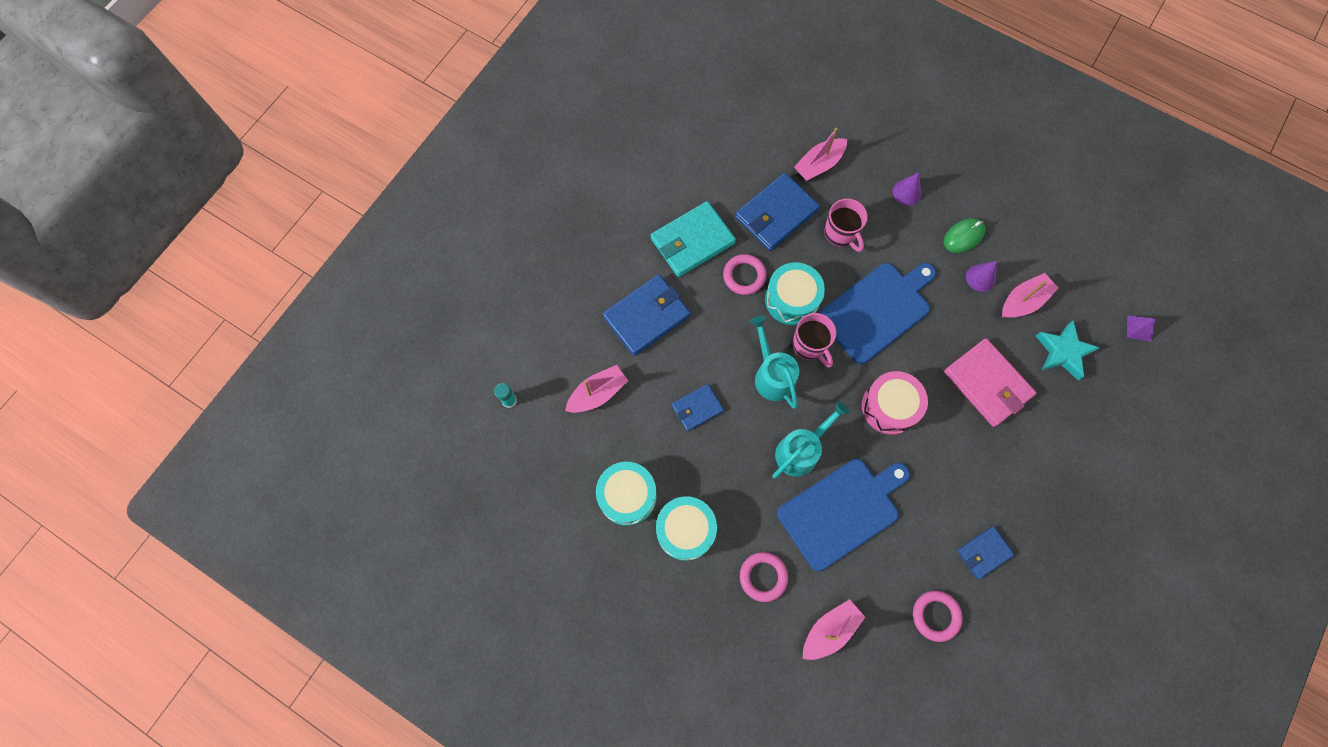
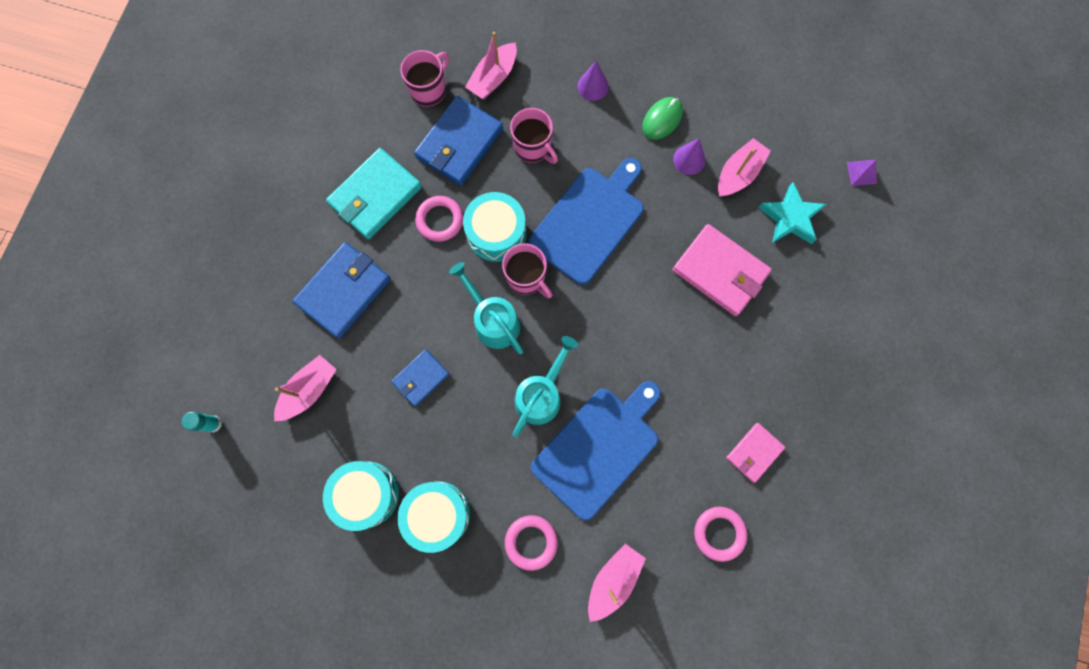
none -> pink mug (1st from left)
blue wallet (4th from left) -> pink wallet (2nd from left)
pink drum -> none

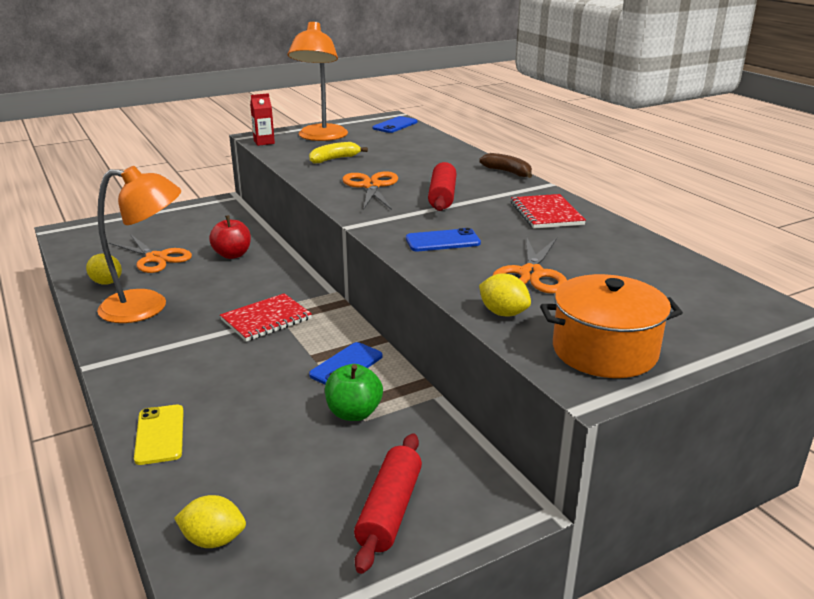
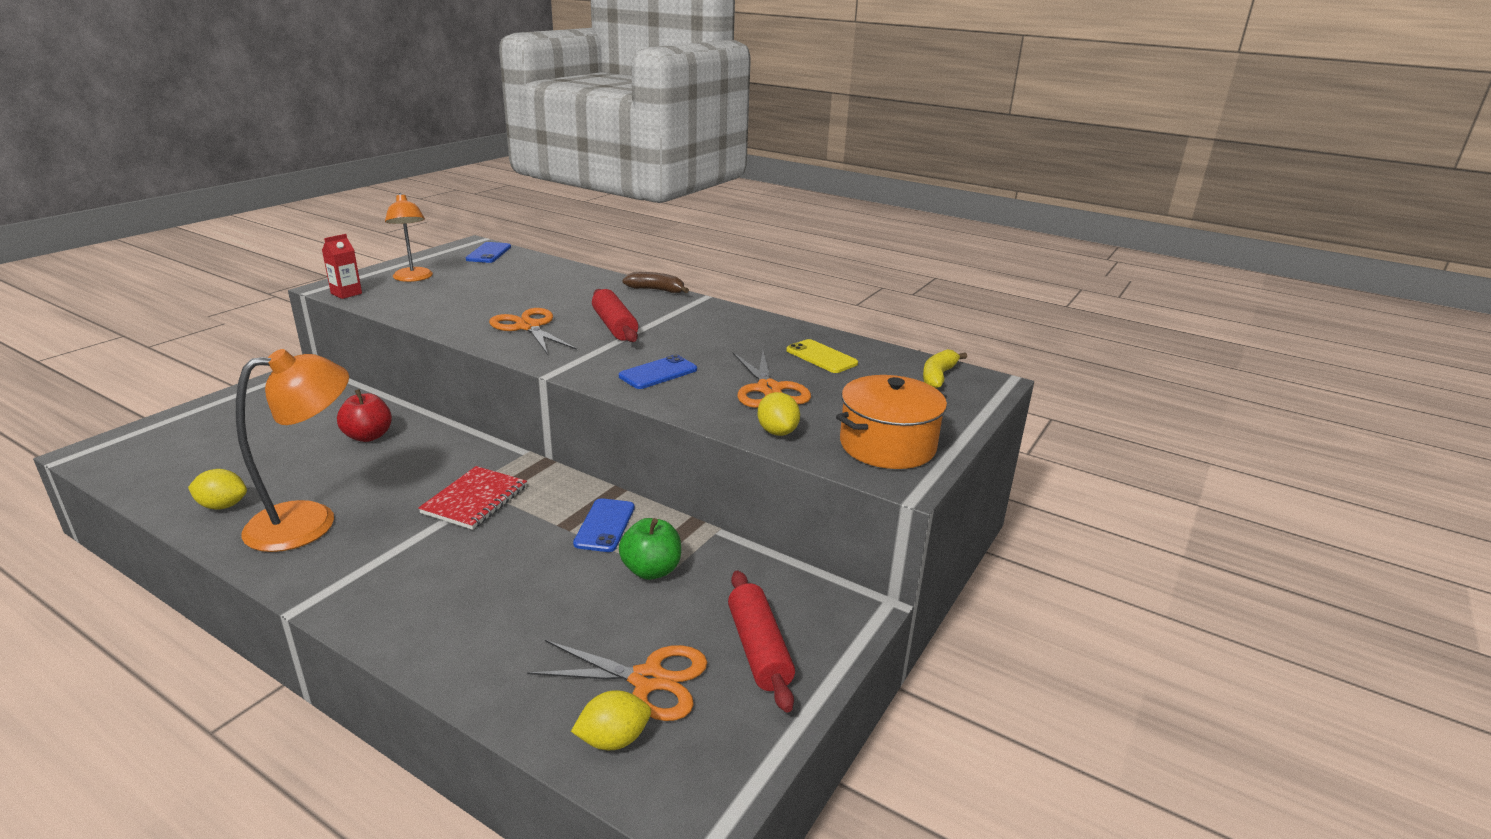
orange lamp (2nd from left), x0.64
orange scissors (1st from left in the first image) -> orange scissors (2nd from left), moved
yellow lemon (3rd from left), 60 degrees clockwise
yellow phone, moved
yellow banana, moved
red notebook (2nd from left) -> none

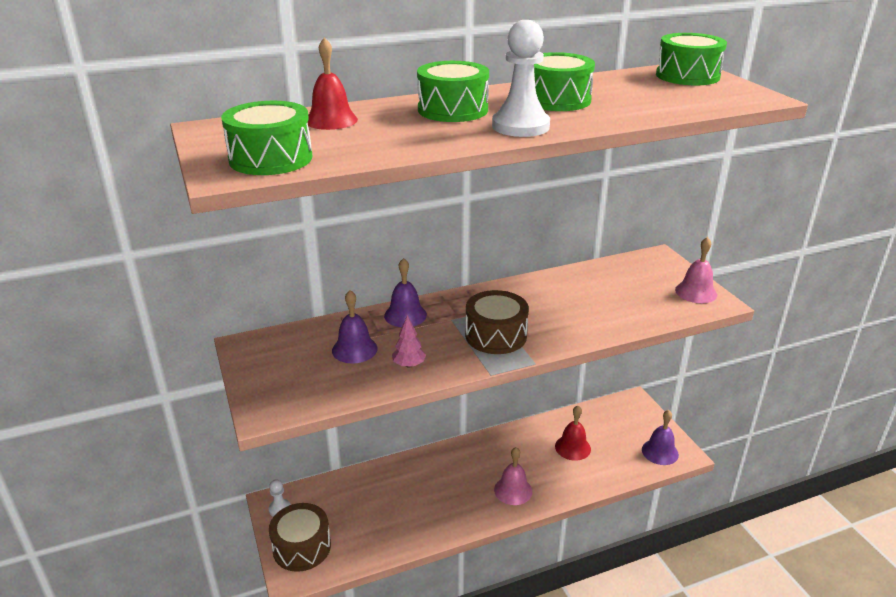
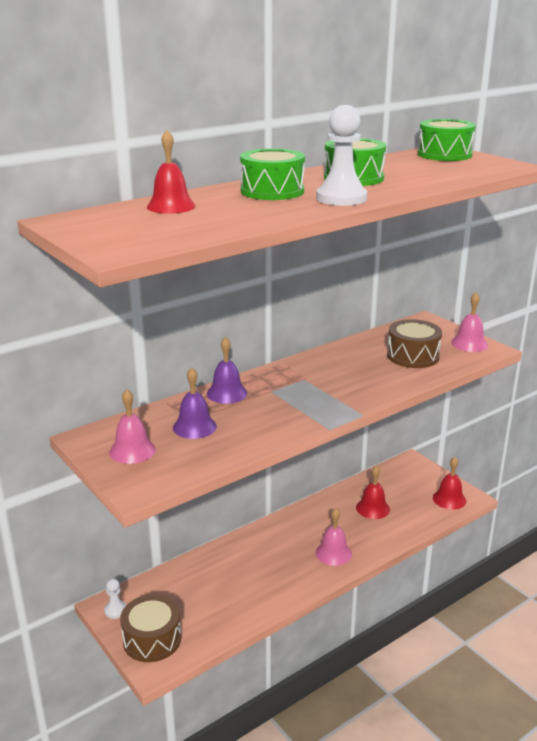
none -> pink bell (1st from left)
brown drum (2nd from left), moved
purple bell (3rd from left) -> red bell (3rd from left)
green drum (1st from left) -> none
pink tree -> none

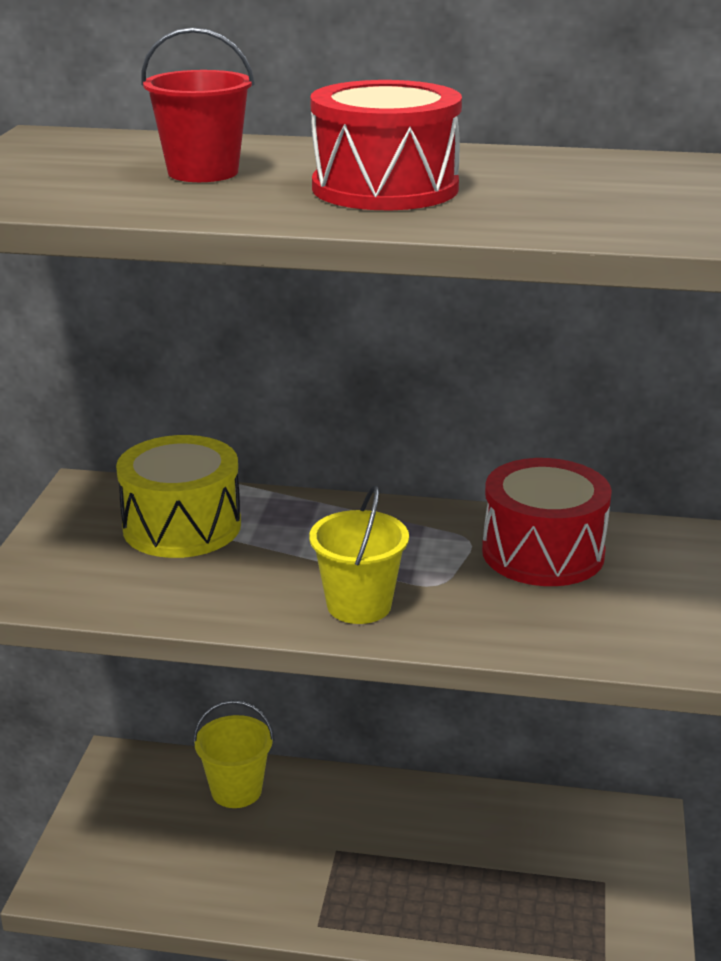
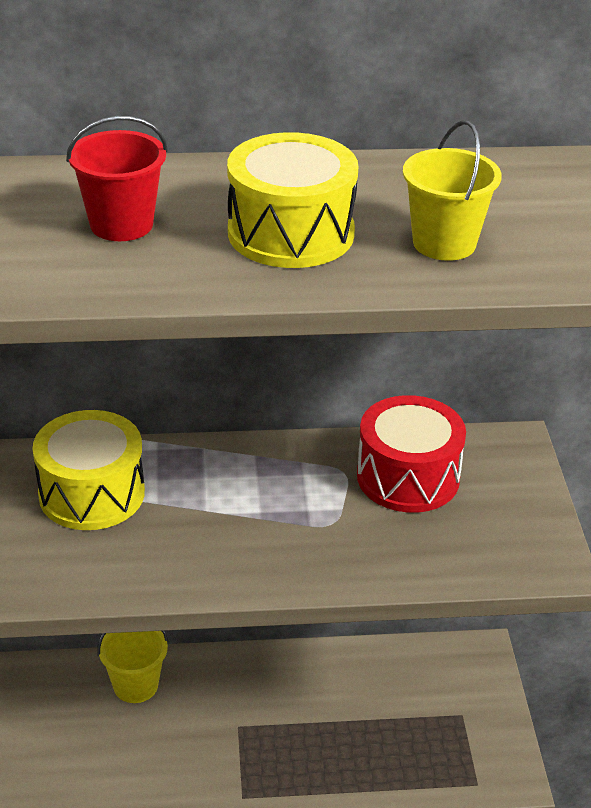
red drum (1st from left) -> yellow drum (2nd from left)
yellow bucket (2nd from left), moved

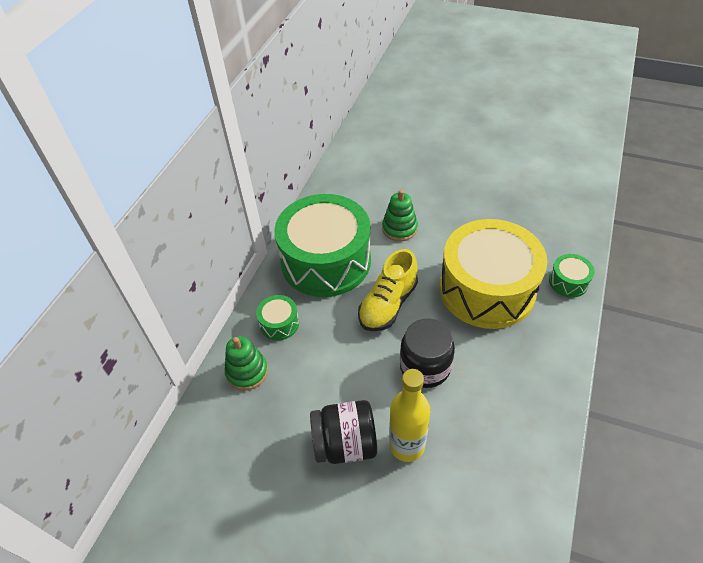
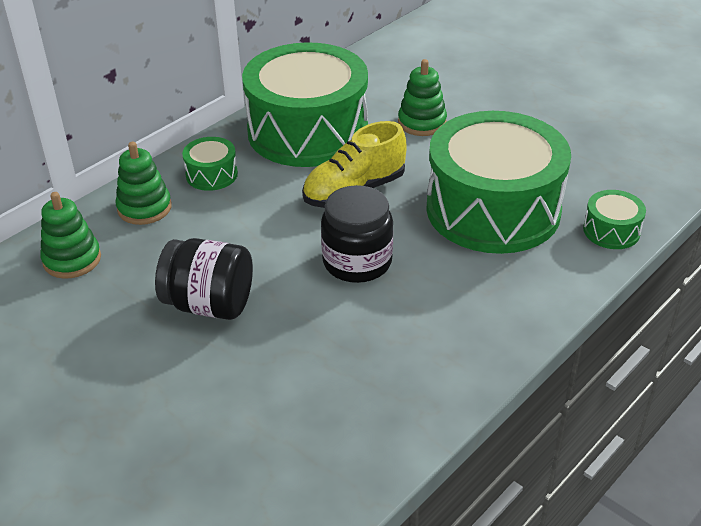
none -> green stacking toy (1st from left)
yellow drum -> green drum (3rd from left)
yellow bottle -> none

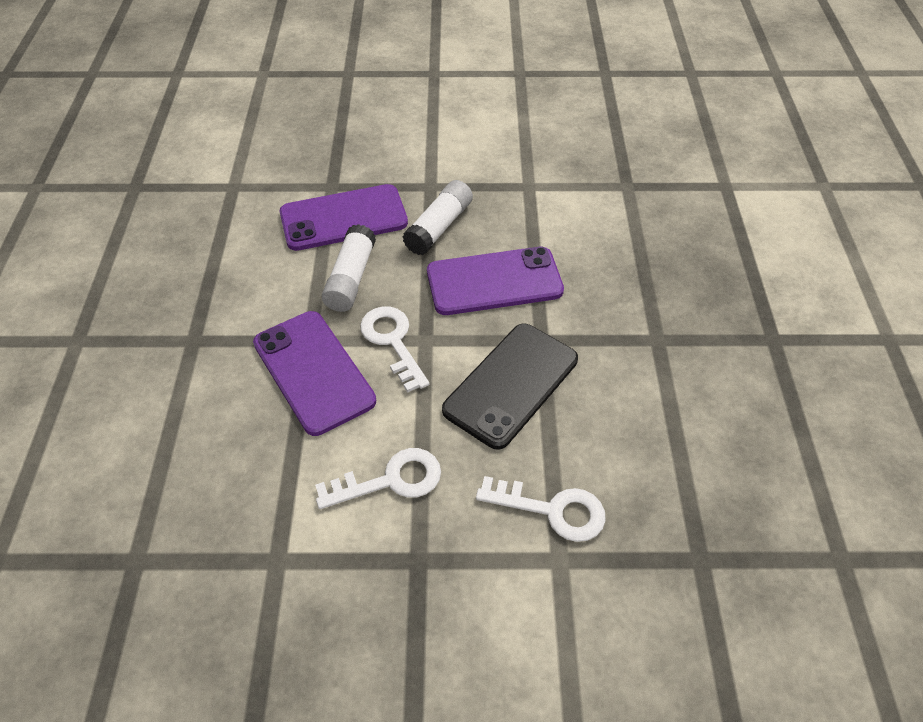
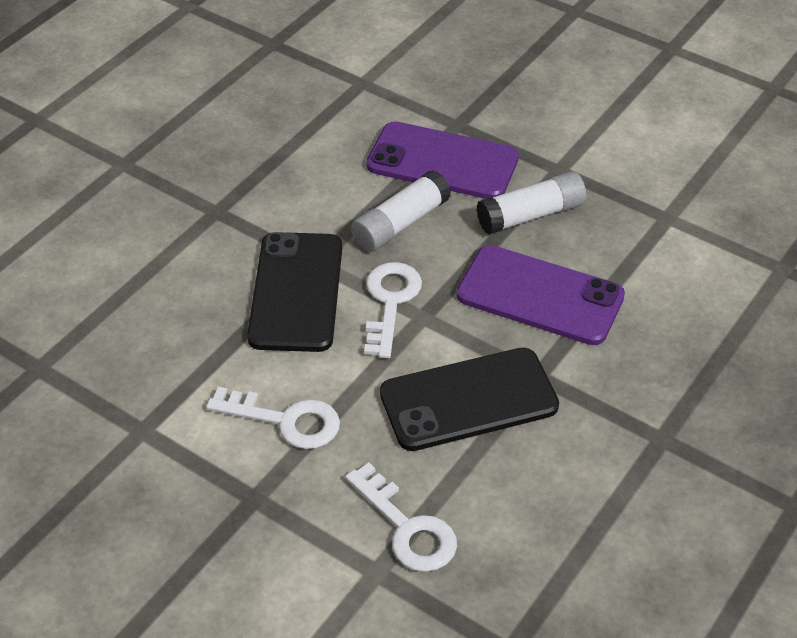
purple phone (1st from left) -> black phone (1st from left)

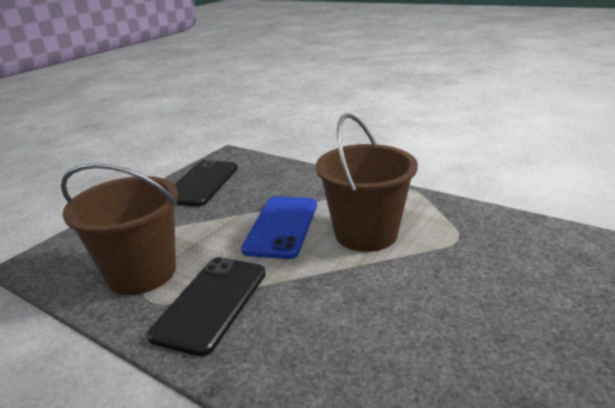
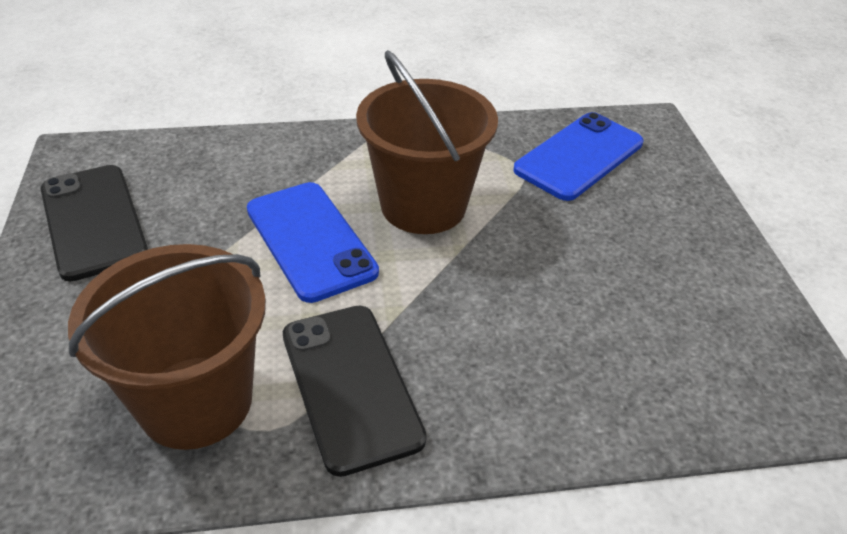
none -> blue phone (2nd from left)

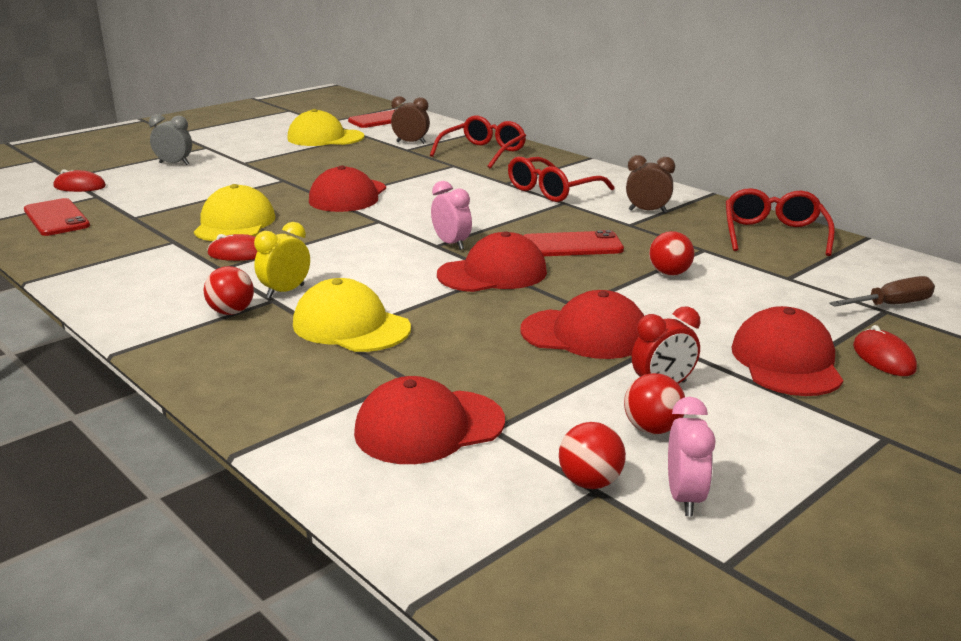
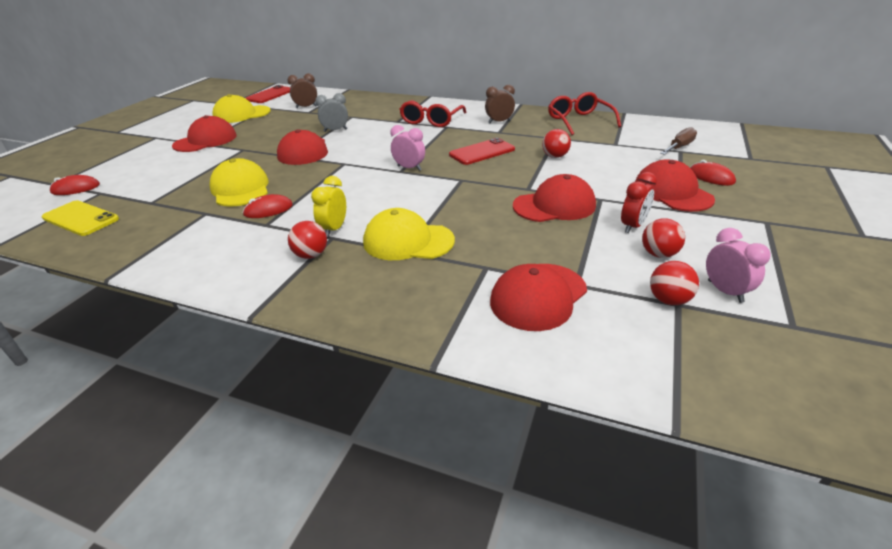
red phone (1st from left) -> yellow phone
red cap (3rd from left in the first image) -> red cap (1st from left), moved
grey clock, moved
red glasses (1st from left) -> none

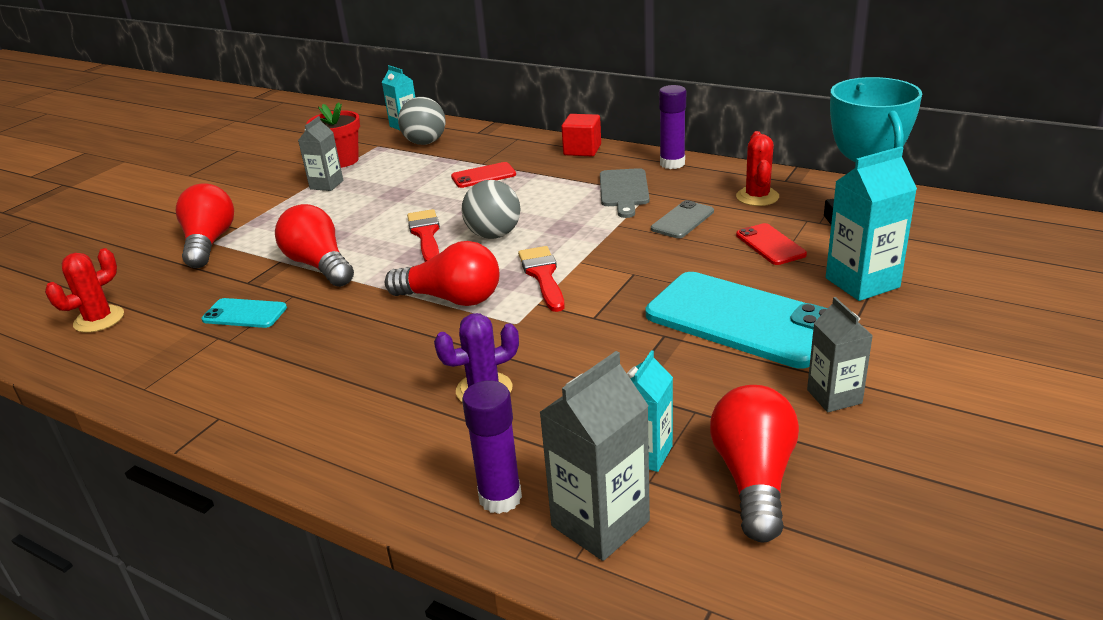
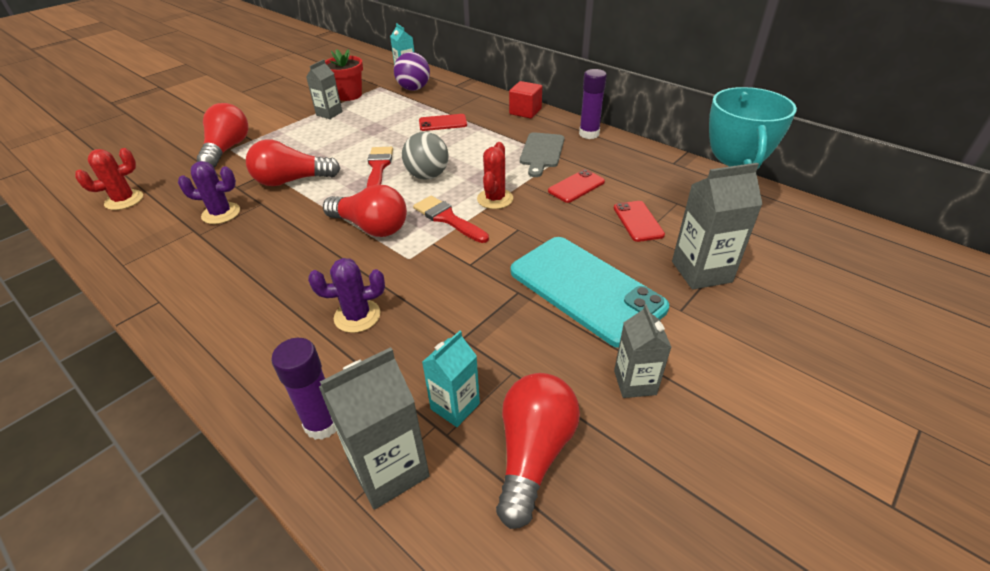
turquoise phone (1st from left) -> purple cactus (1st from left)
red light bulb (2nd from left), 75 degrees counterclockwise
grey ball (1st from left) -> purple ball
red brush (2nd from left), 45 degrees counterclockwise
red cactus (2nd from left), moved
grey phone -> red phone (2nd from left)
turquoise carton (3rd from left) -> grey carton (4th from left)

